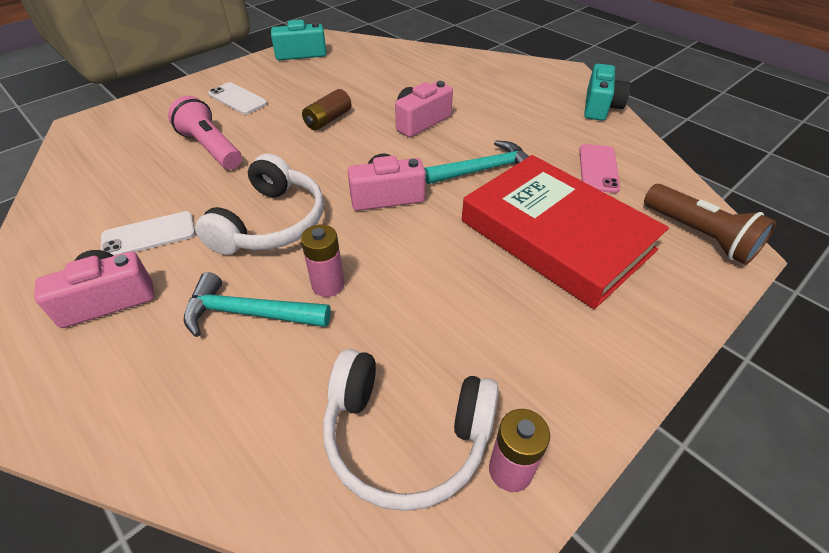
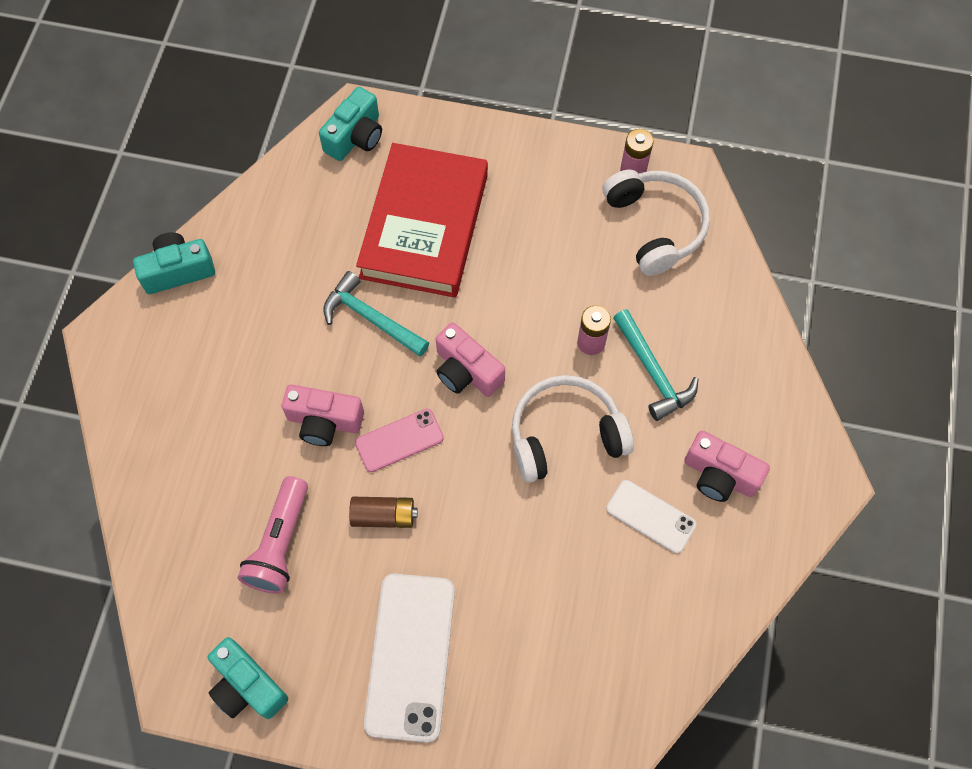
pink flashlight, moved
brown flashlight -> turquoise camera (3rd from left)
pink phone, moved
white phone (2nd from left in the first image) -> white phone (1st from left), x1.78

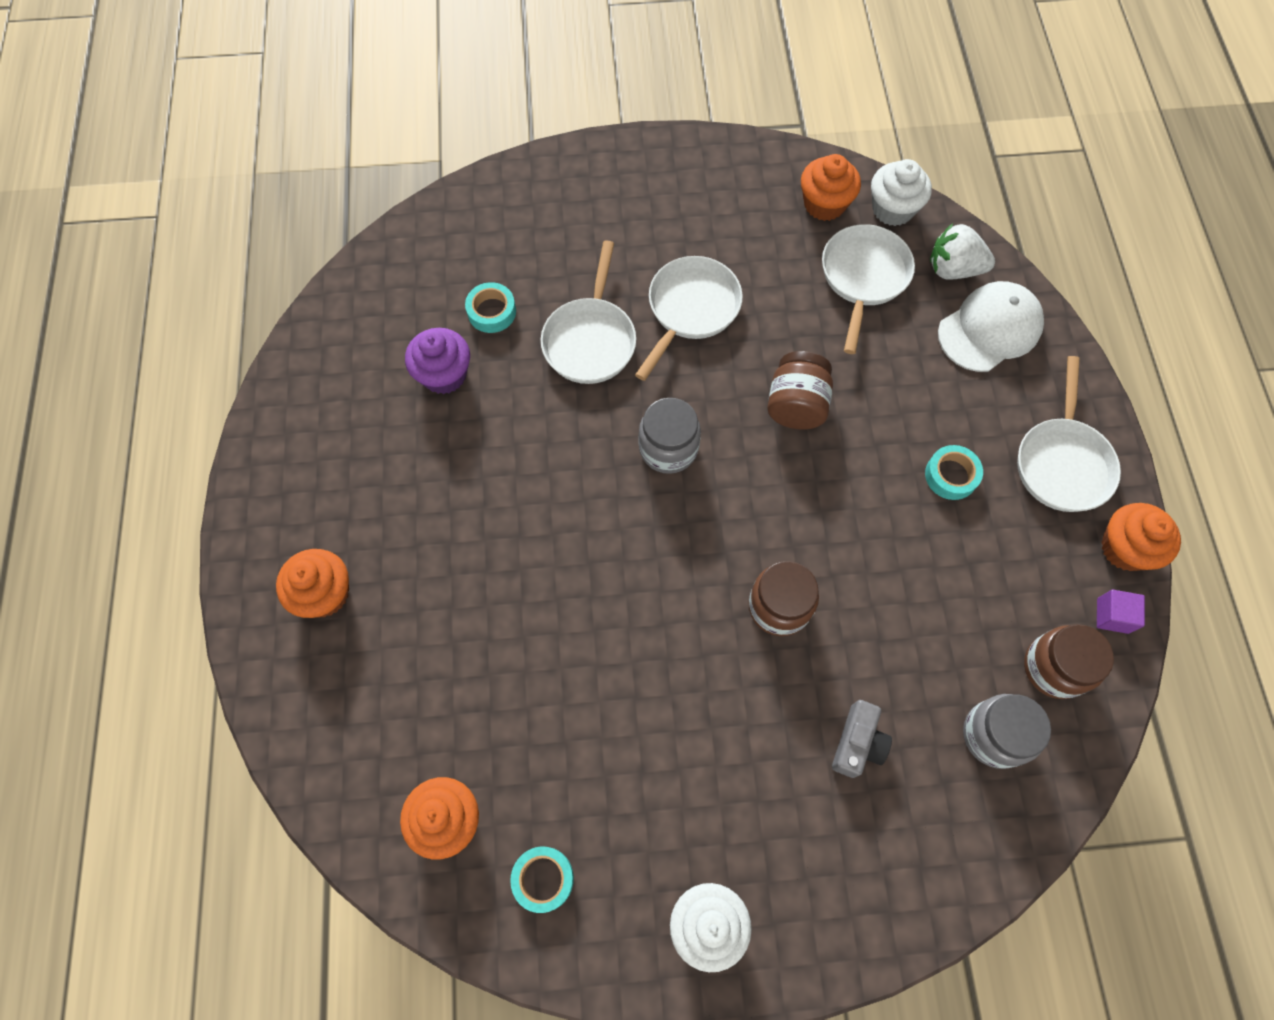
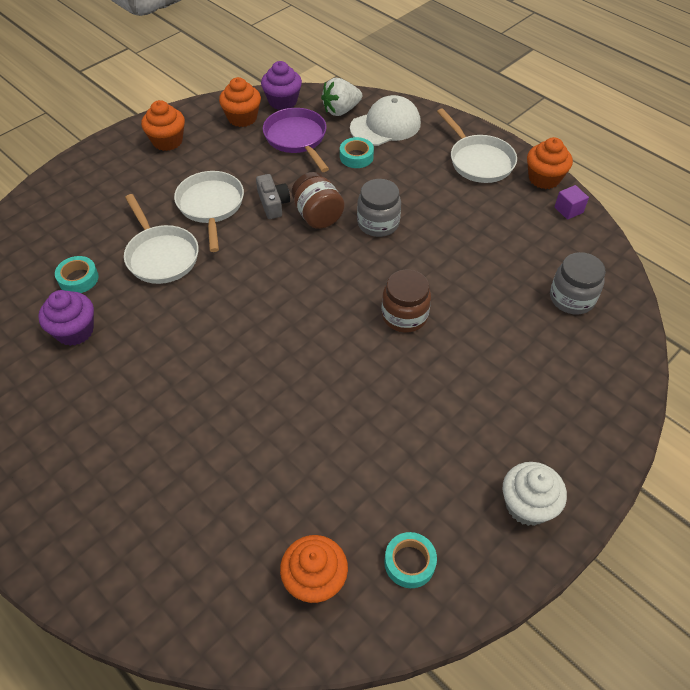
orange cupcake (1st from left), moved
grey camera, moved
white cupcake (2nd from left) -> purple cupcake (2nd from left)
white pan (3rd from left) -> purple pan
turquoise tape (3rd from left in the first image) -> turquoise tape (2nd from left), moved
white cap, 45 degrees clockwise
grey jar (1st from left), moved
brown jar (3rd from left) -> none

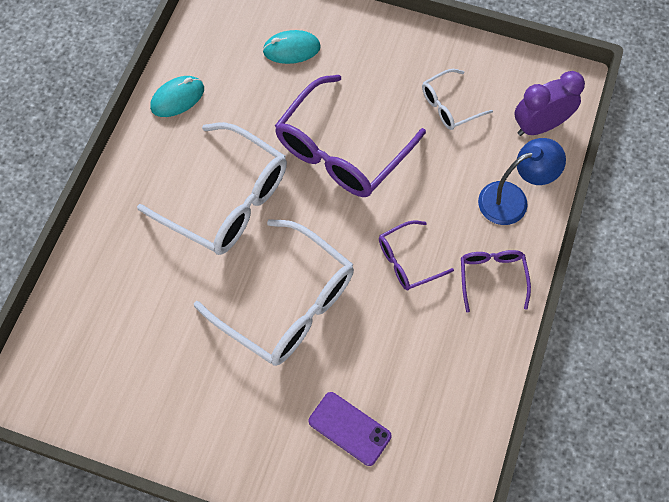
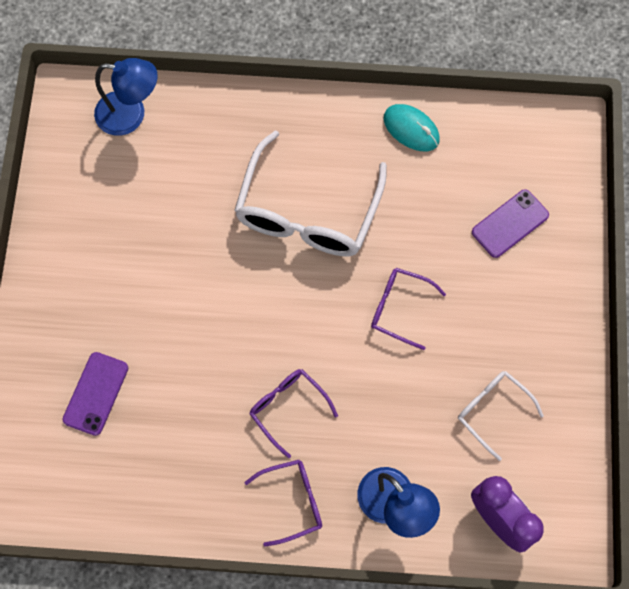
none -> blue lamp (1st from left)
purple glasses (1st from left in the first image) -> purple glasses (3rd from left), x0.51
turquoise mouse (2nd from left) -> purple phone (2nd from left)
white glasses (2nd from left) -> none

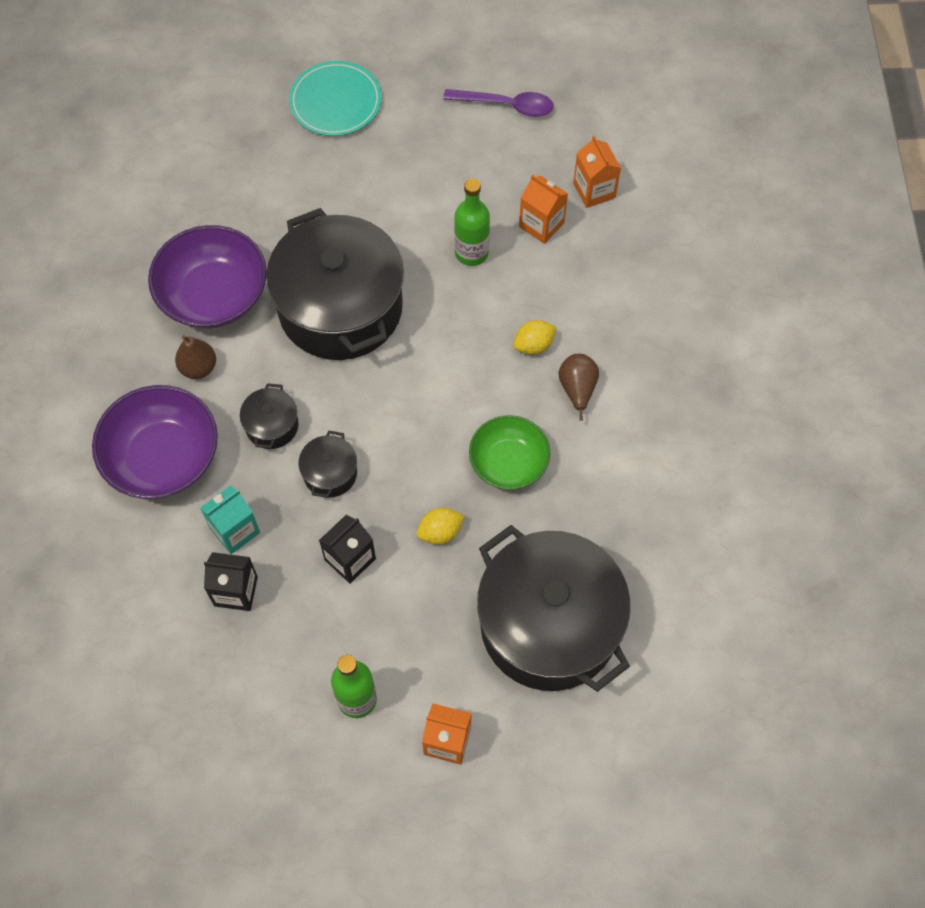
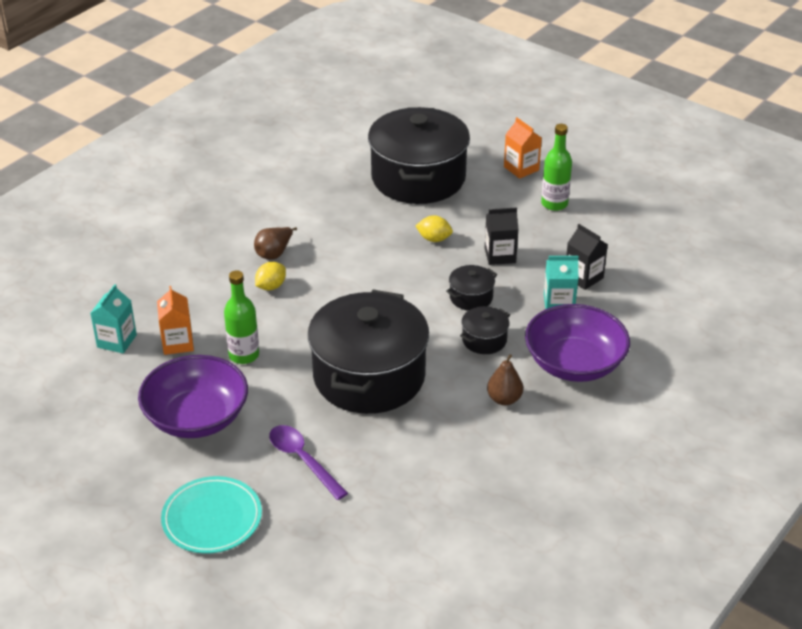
orange carton (3rd from left) -> turquoise carton (1st from left)
purple bowl (2nd from left in the first image) -> purple bowl (1st from left), moved
yellow lemon (2nd from left in the first image) -> yellow lemon (1st from left), 60 degrees counterclockwise
purple spoon, moved
green bowl -> none

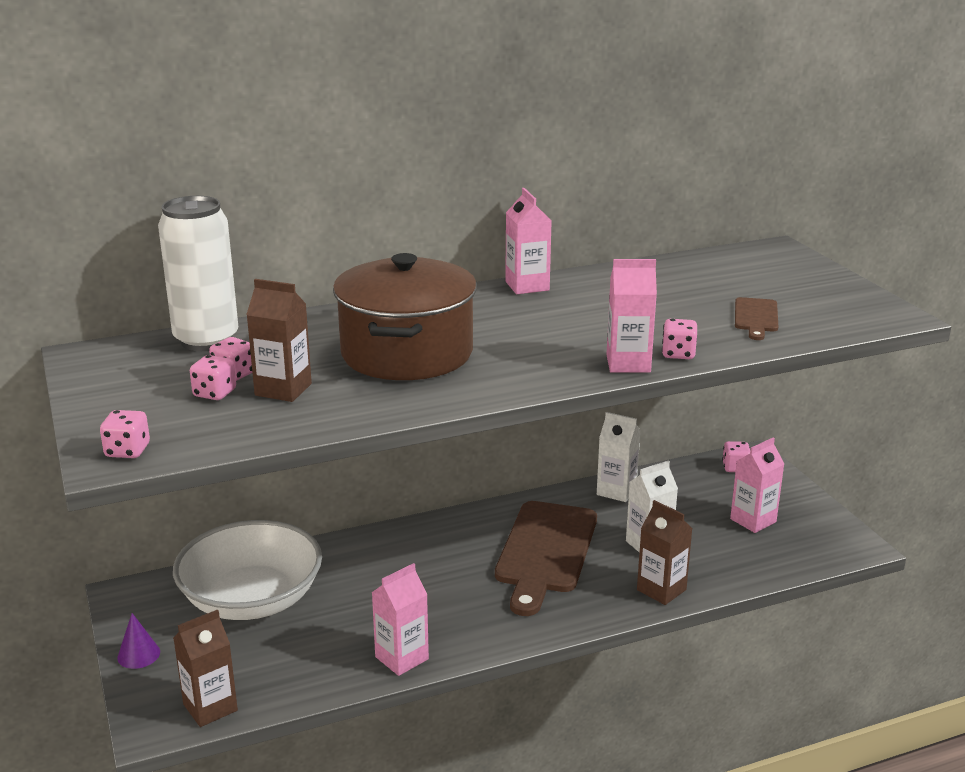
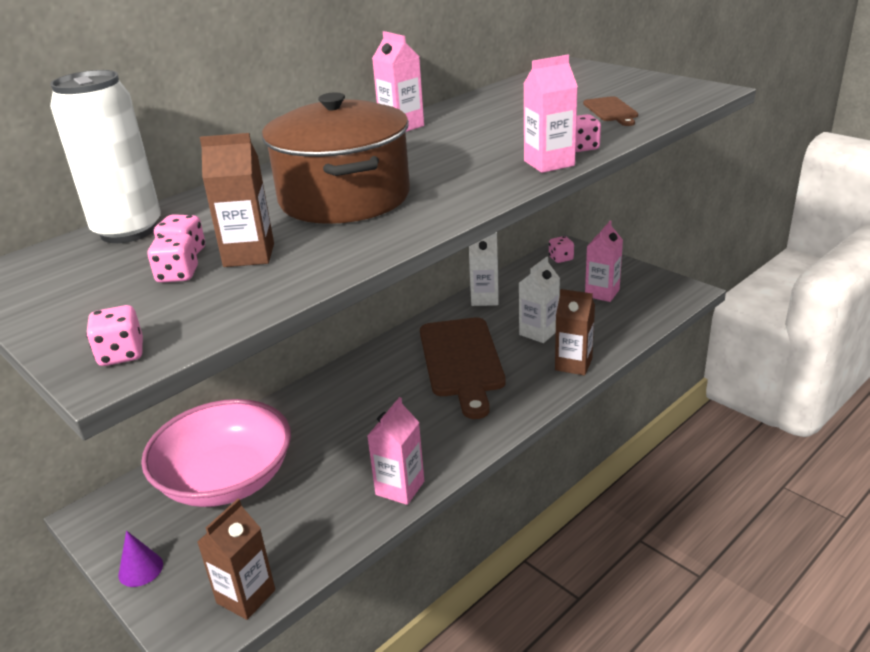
white bowl -> pink bowl

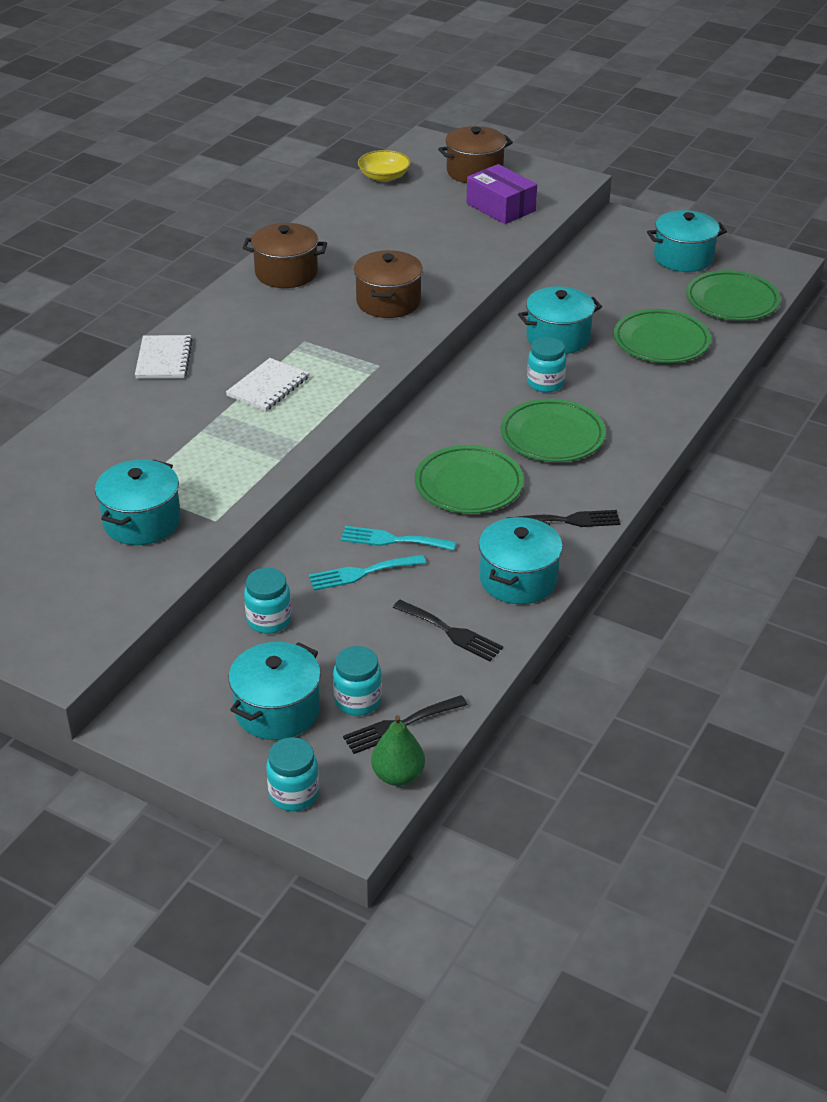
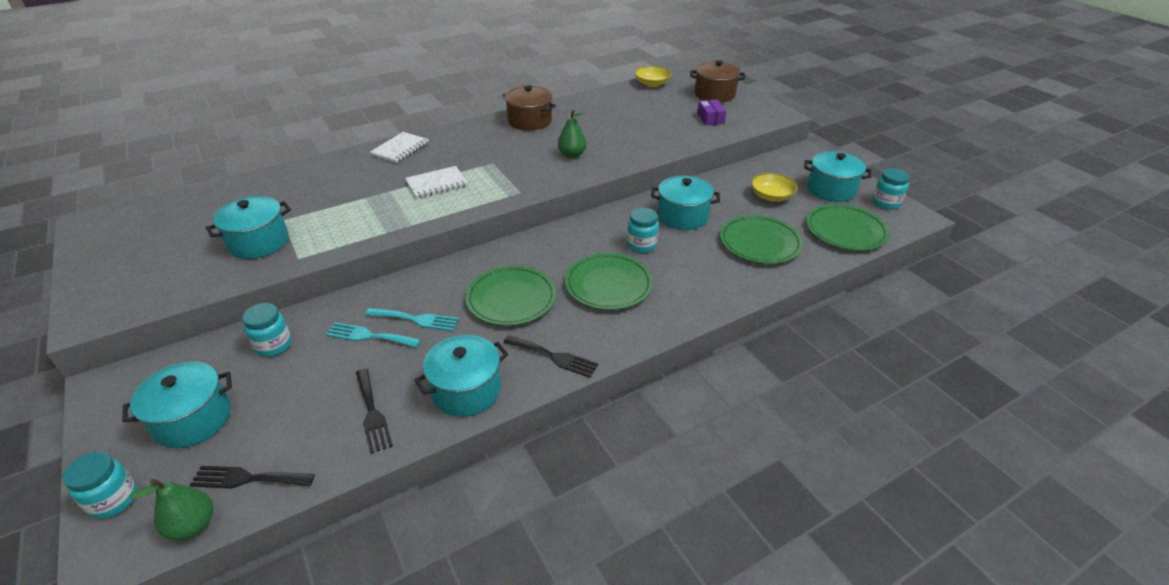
turquoise fork (2nd from left), 150 degrees clockwise
brown pot (2nd from left) -> green pear (2nd from left)
purple box, x0.63
none -> yellow bowl (2nd from left)
turquoise jar (3rd from left in the first image) -> turquoise jar (4th from left), moved

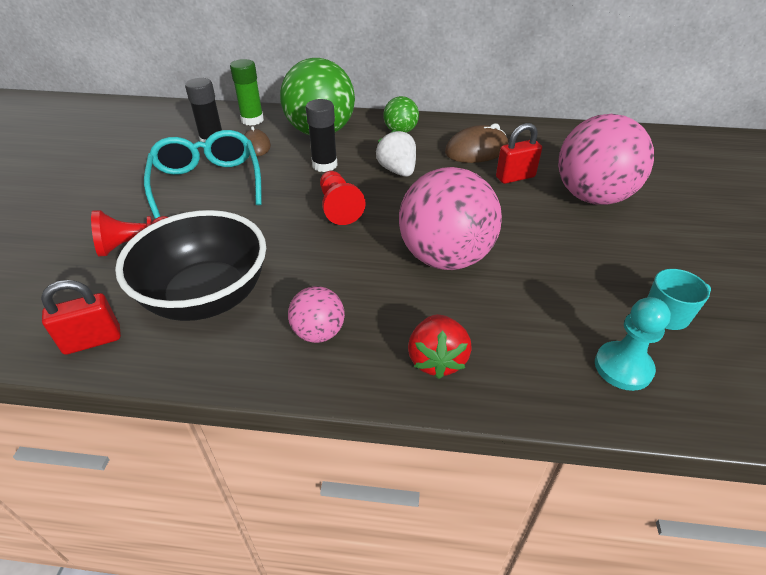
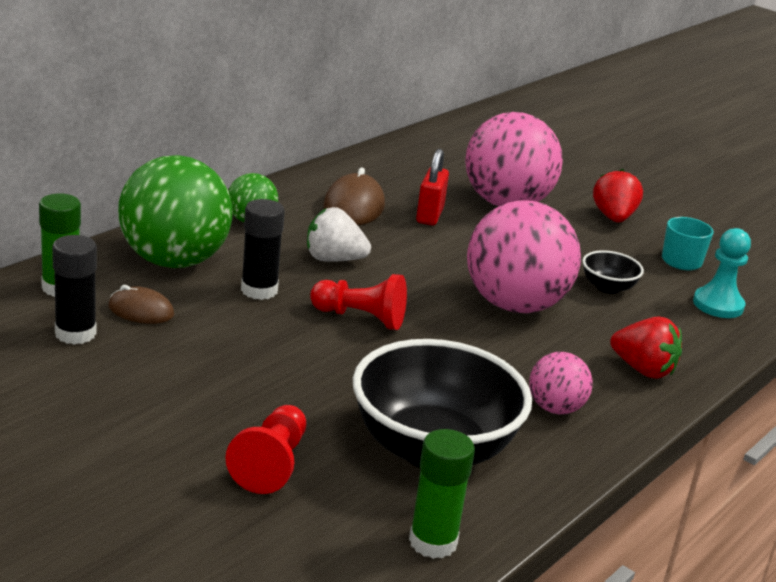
red padlock (1st from left) -> green glue stick (2nd from left)
none -> black bowl (2nd from left)
none -> red strawberry (1st from left)
turquoise glasses -> none

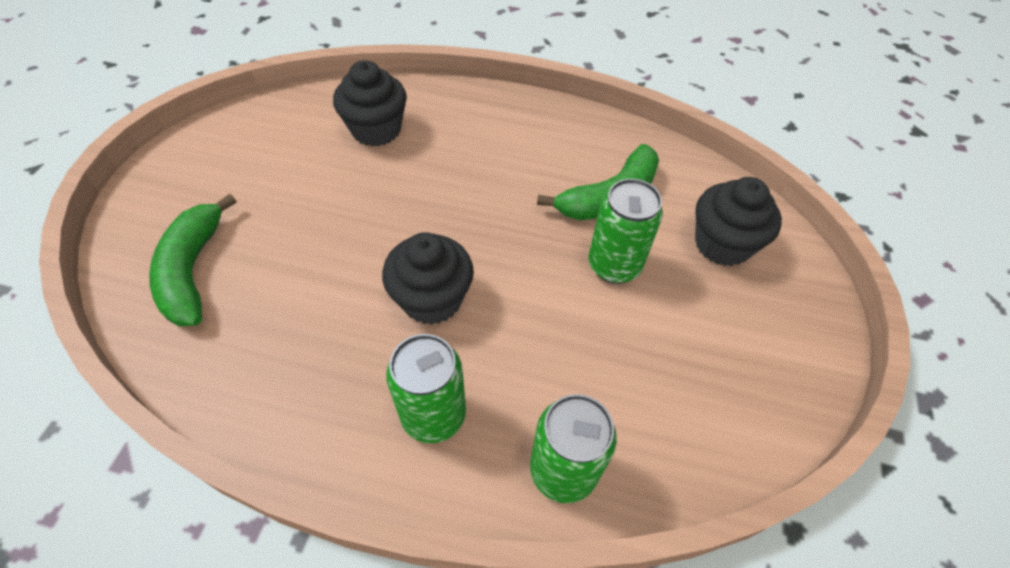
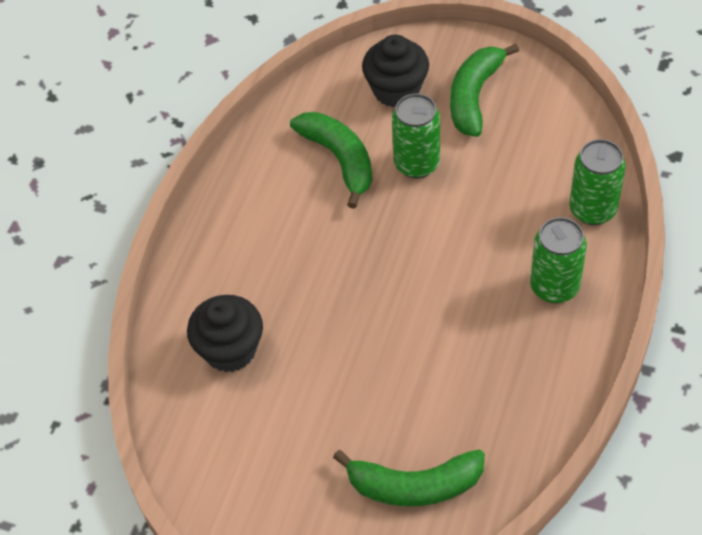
none -> green banana (3rd from left)
black cupcake (2nd from left) -> none

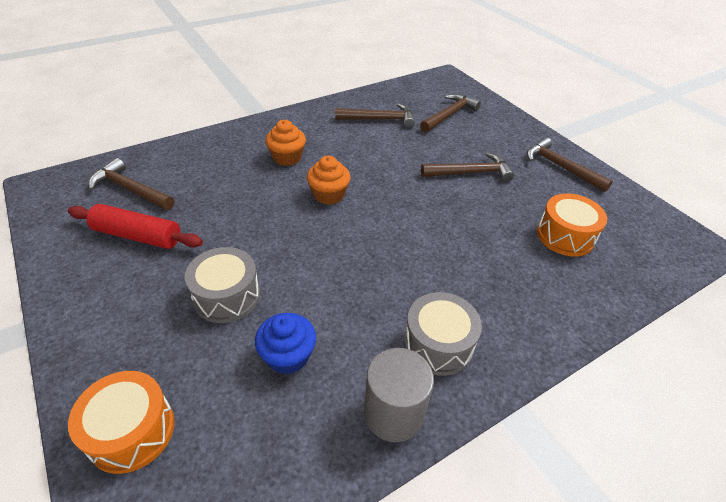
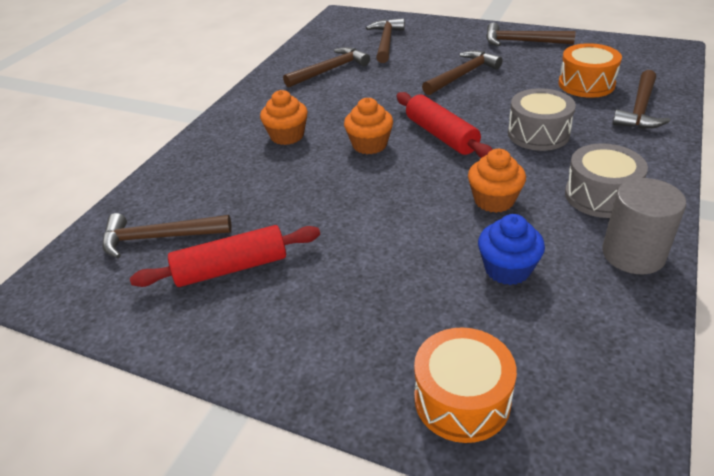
none -> red rolling pin (2nd from left)
none -> orange cupcake (3rd from left)
grey drum (1st from left), moved
none -> brown hammer (6th from left)

